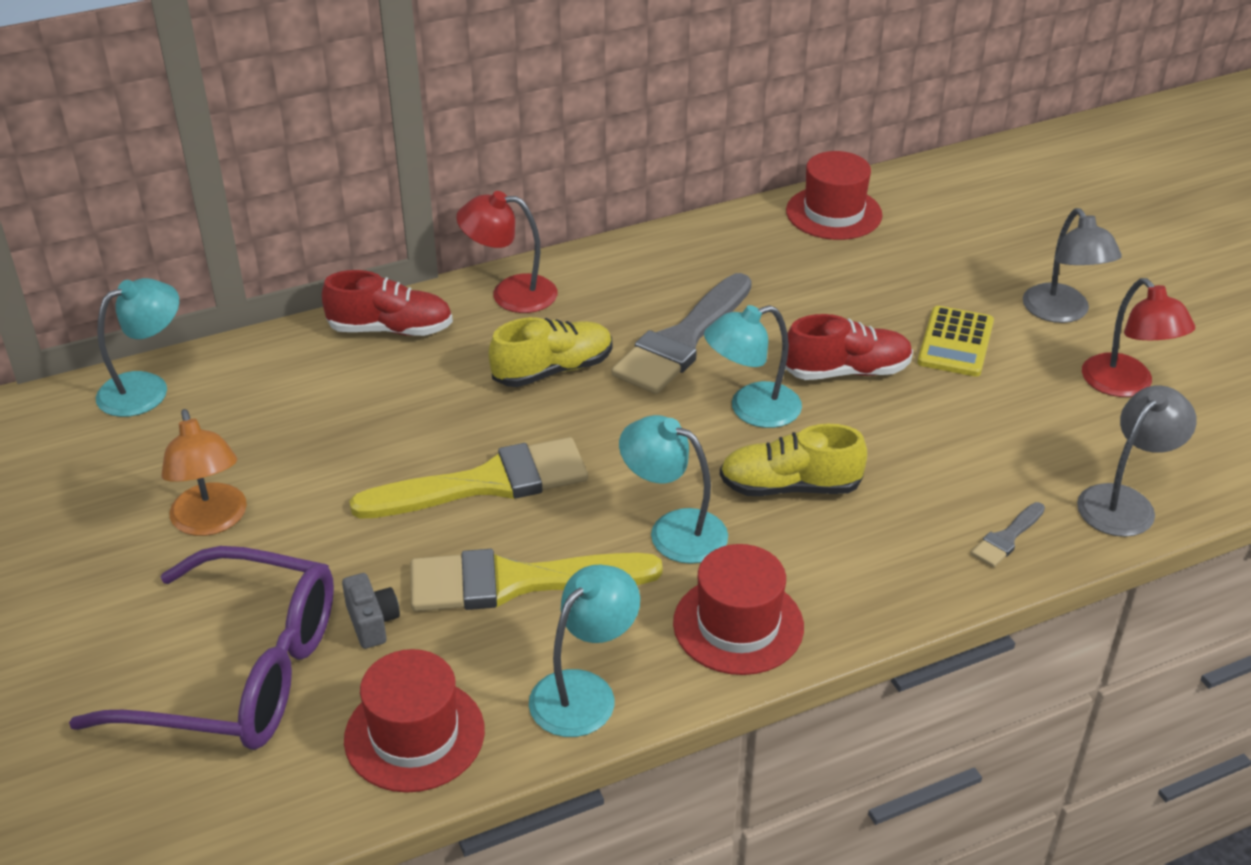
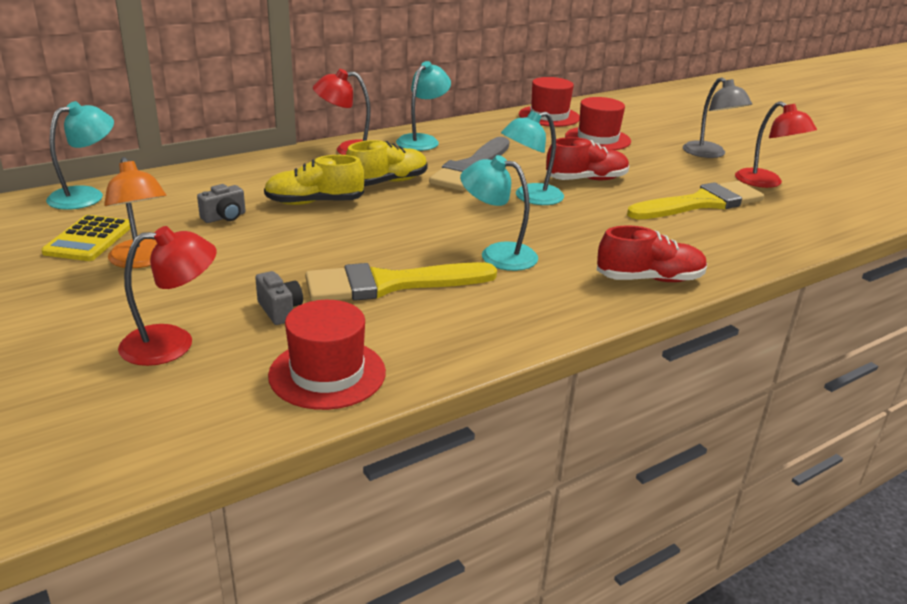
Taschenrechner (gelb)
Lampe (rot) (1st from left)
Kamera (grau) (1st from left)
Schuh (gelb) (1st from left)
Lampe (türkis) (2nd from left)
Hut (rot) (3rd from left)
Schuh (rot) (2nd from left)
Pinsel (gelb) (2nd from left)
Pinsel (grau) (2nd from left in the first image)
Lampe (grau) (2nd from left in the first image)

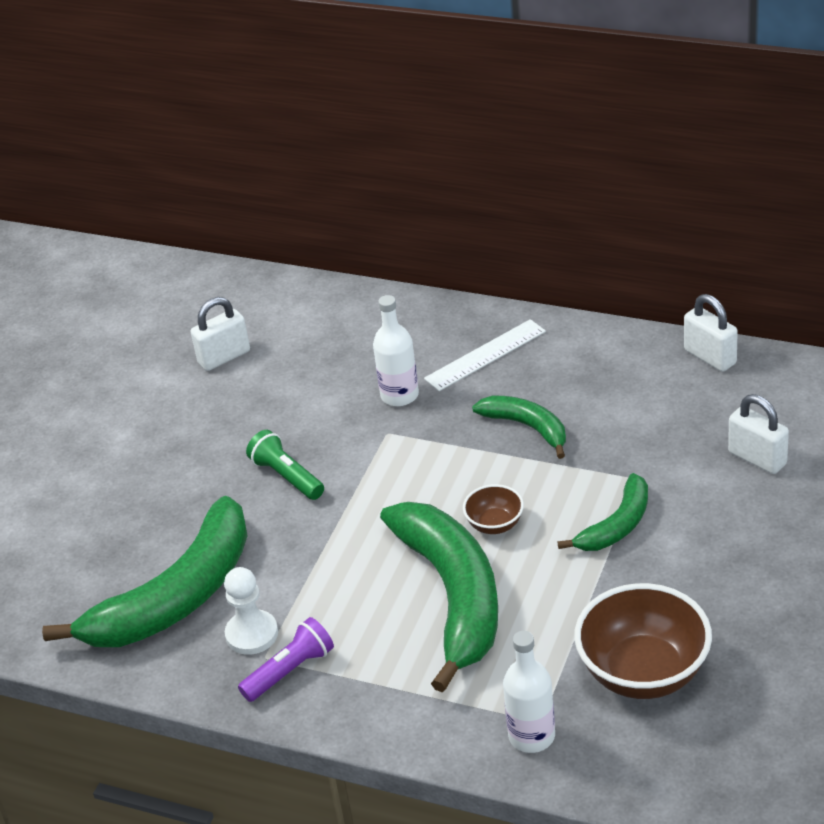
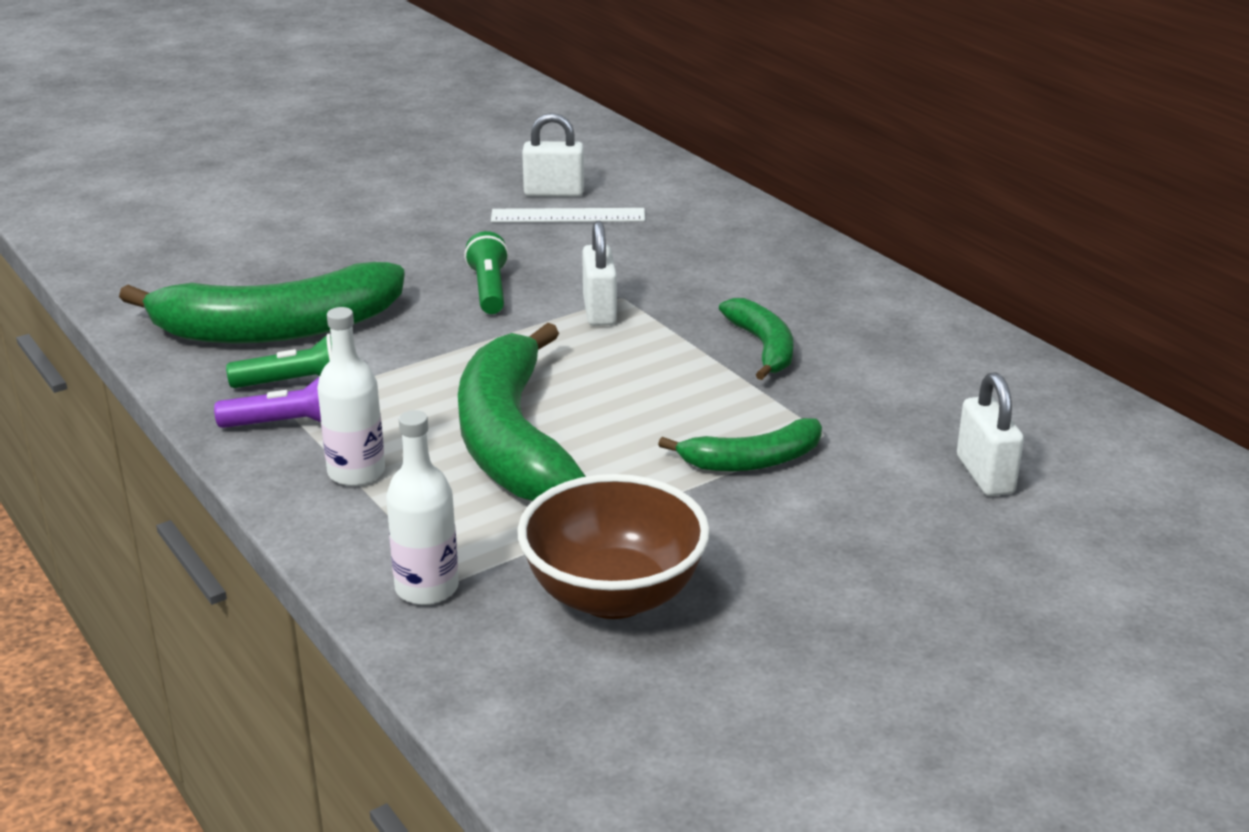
Taschenlampe (grün) (1st from left)
Flasche (weiß) (1st from left)
Banane (grün) (2nd from left)
Lineal (weiß)
Vorhängeschloss (weiß) (2nd from left)
Schüssel (braun) (1st from left in the first image)

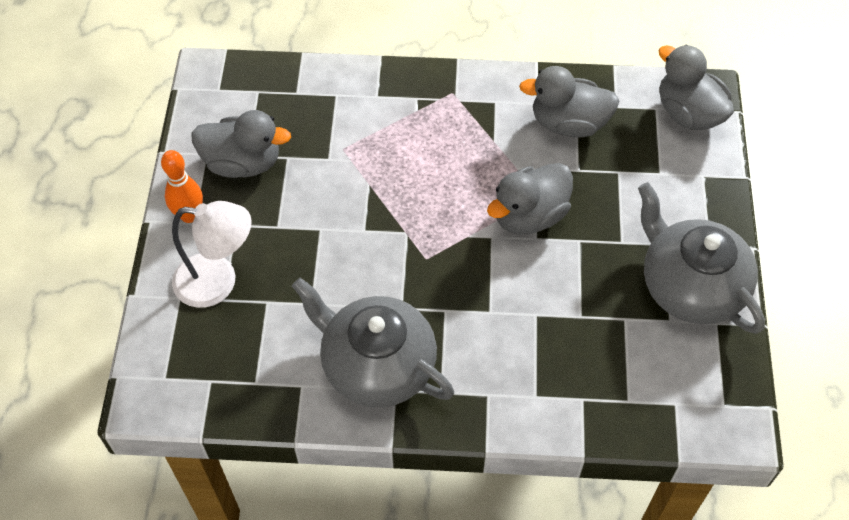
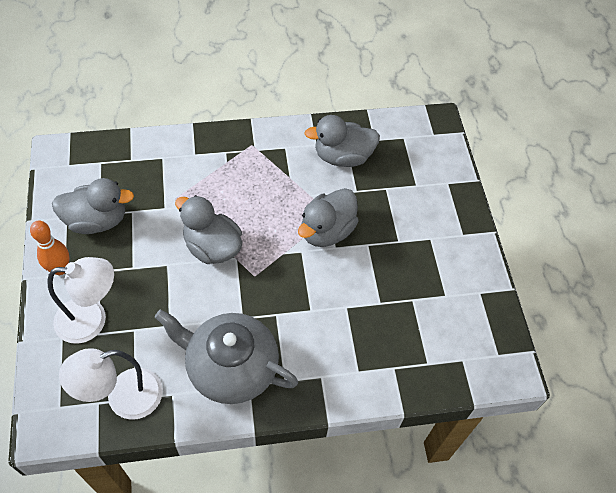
Lampe (weiß) (2nd from left)
Ente (grau) (2nd from left)
Teekanne (grau) (2nd from left in the first image)

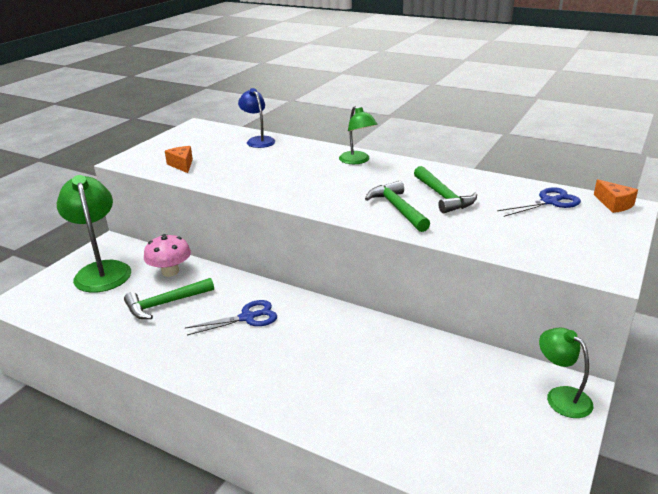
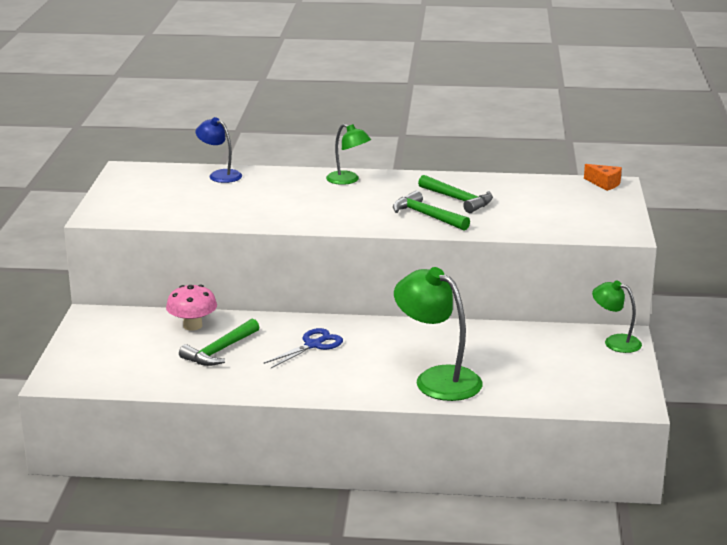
Lampe (grün) (2nd from left)
Käse (orange) (1st from left in the first image)
Schere (blau) (2nd from left in the first image)

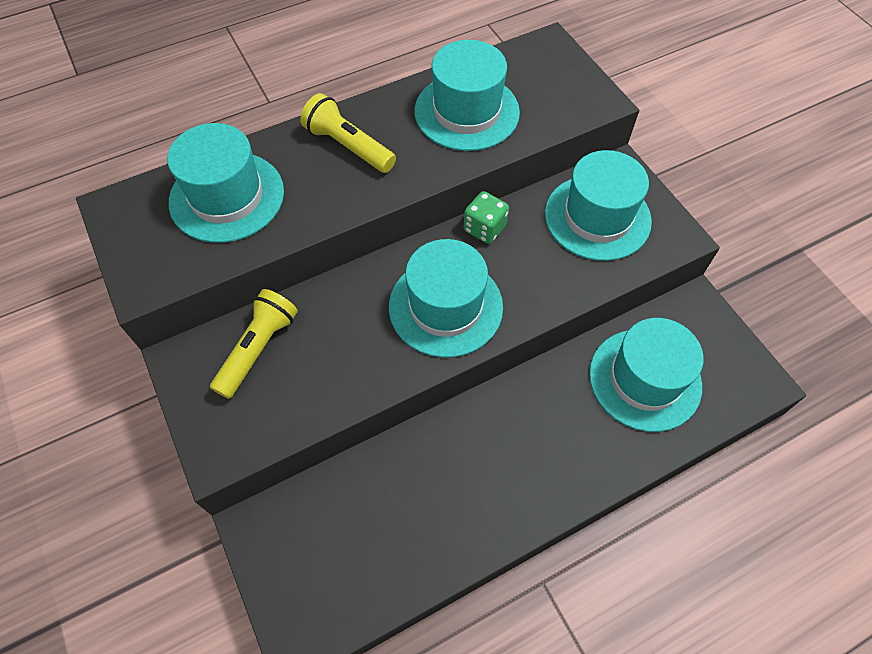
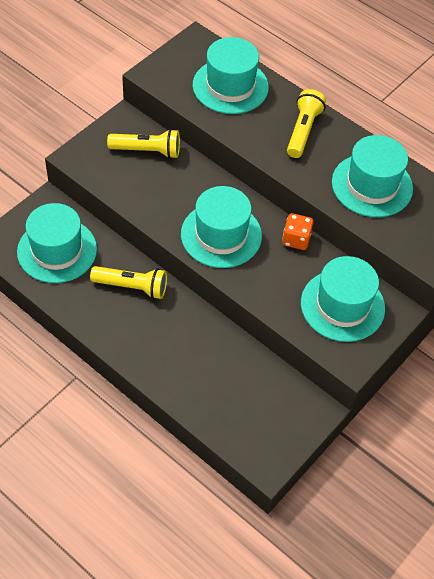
Hut (türkis) (1st from left)
Taschenlampe (gelb) (1st from left)
Spielwürfel (orange)

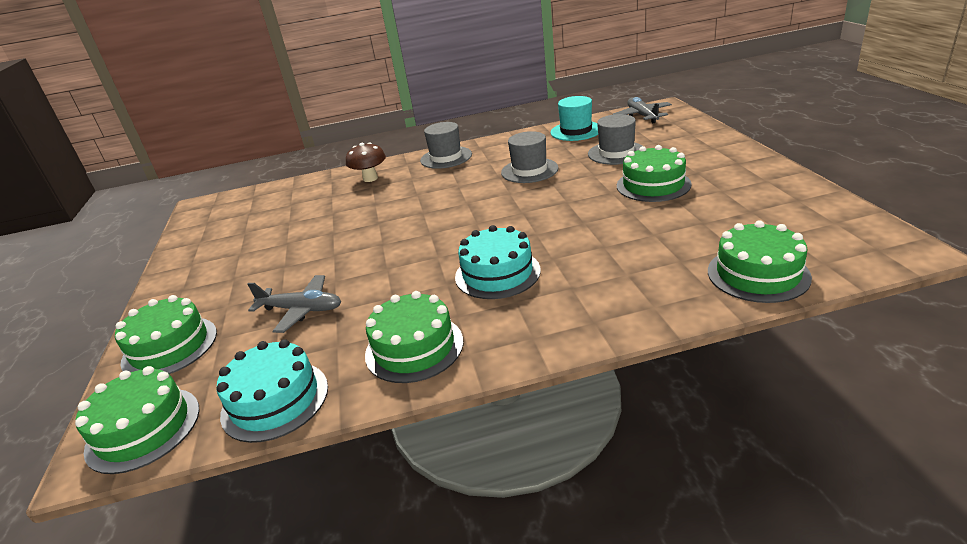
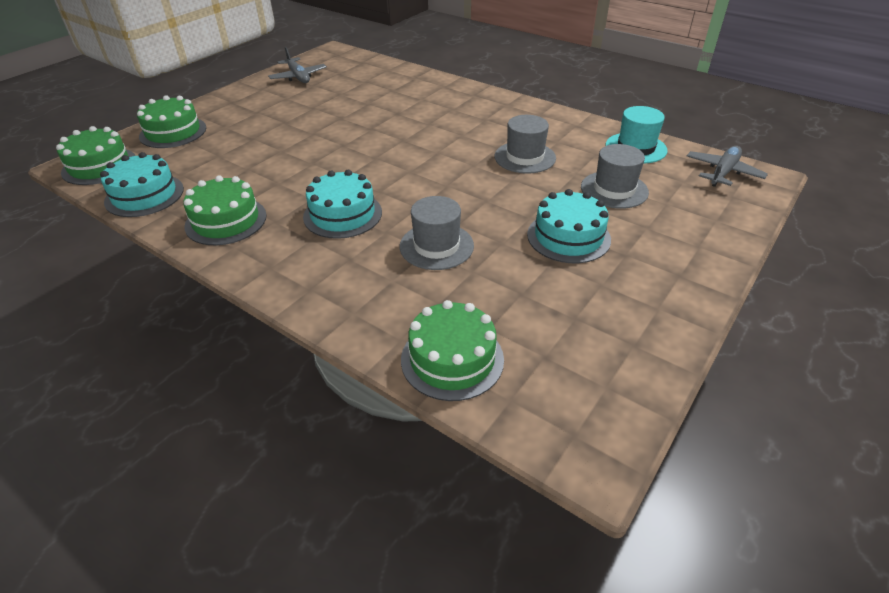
Flugzeug (grau) (1st from left)
Hut (grau) (1st from left)
Kuchen (türkis) (3rd from left)
Pilz (braun)

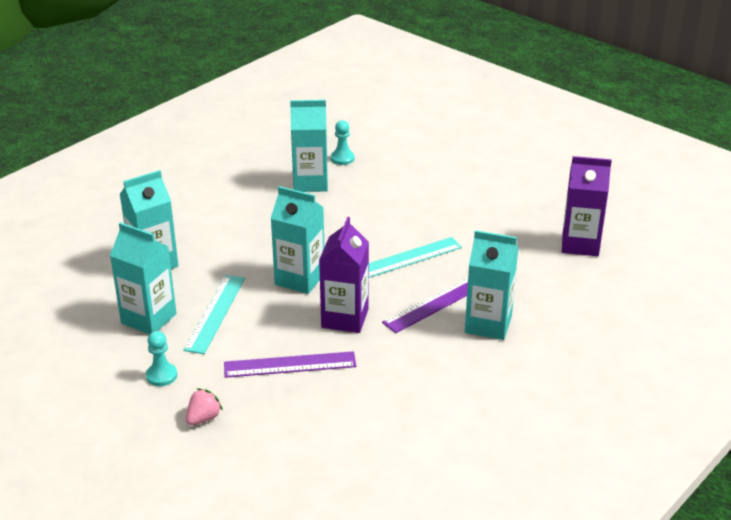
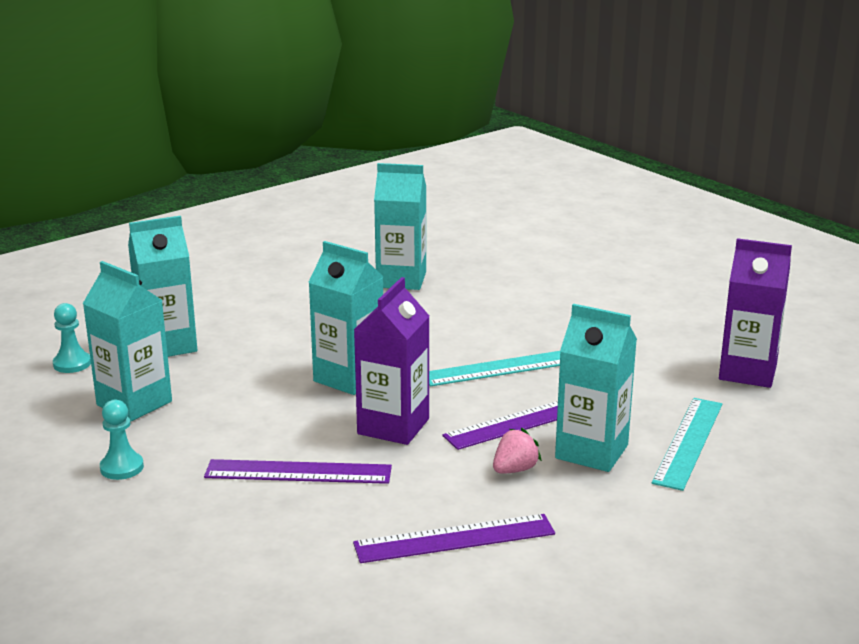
Bauer (türkis) (1st from left)
Lineal (lila) (2nd from left)
Erdbeere (rosa)
Lineal (türkis) (2nd from left)

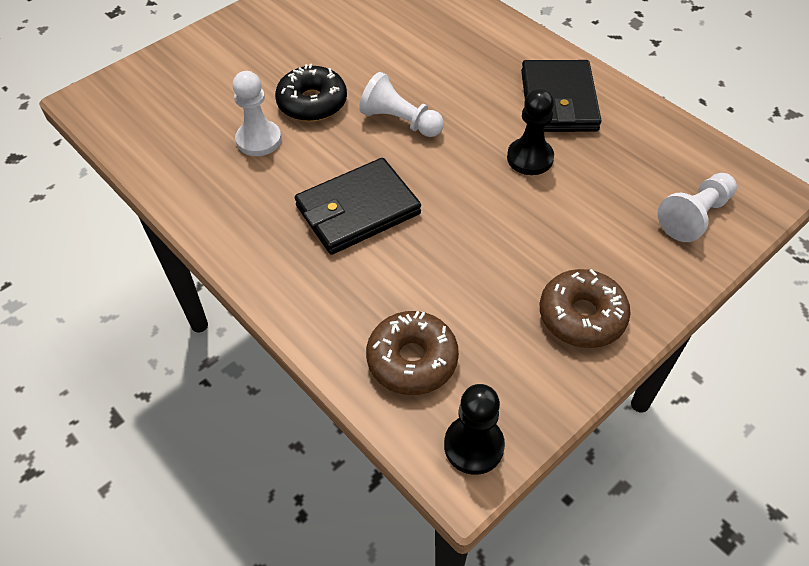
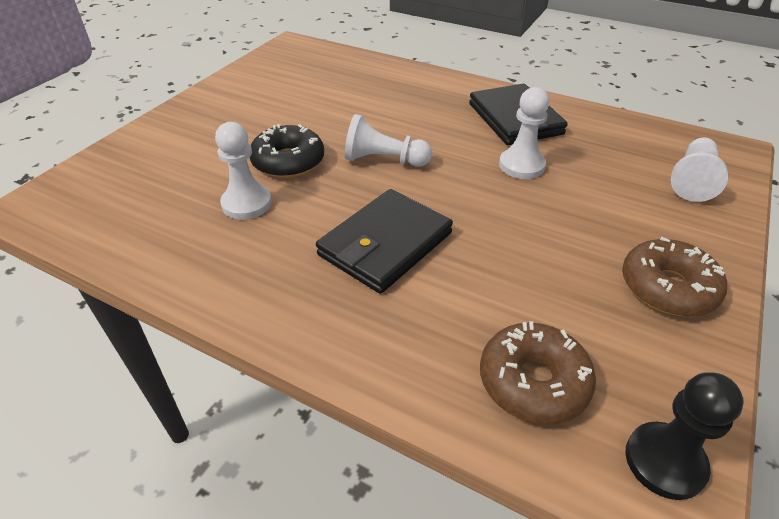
Bauer (weiß) (3rd from left)

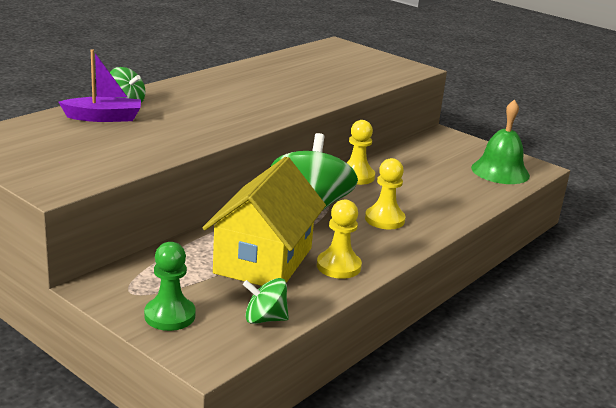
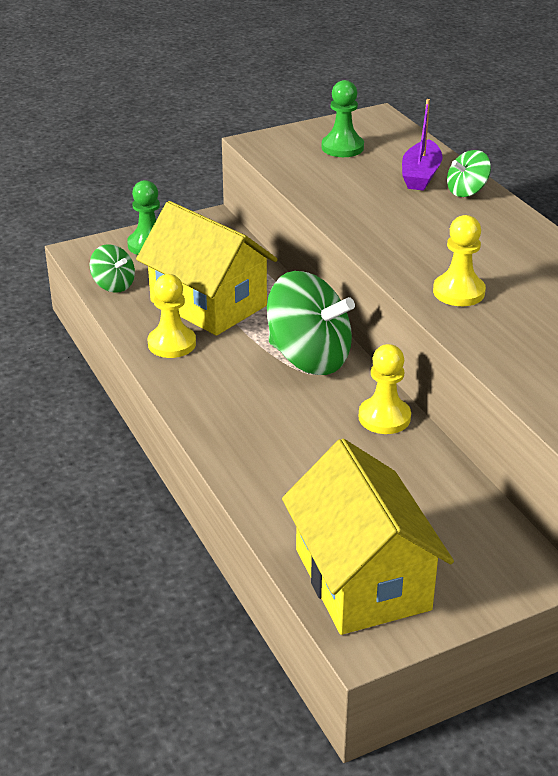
Kreisel (grün) (1st from left)
Haus (gelb) (2nd from left)
Bauer (grün) (2nd from left)
Bauer (gelb) (3rd from left)

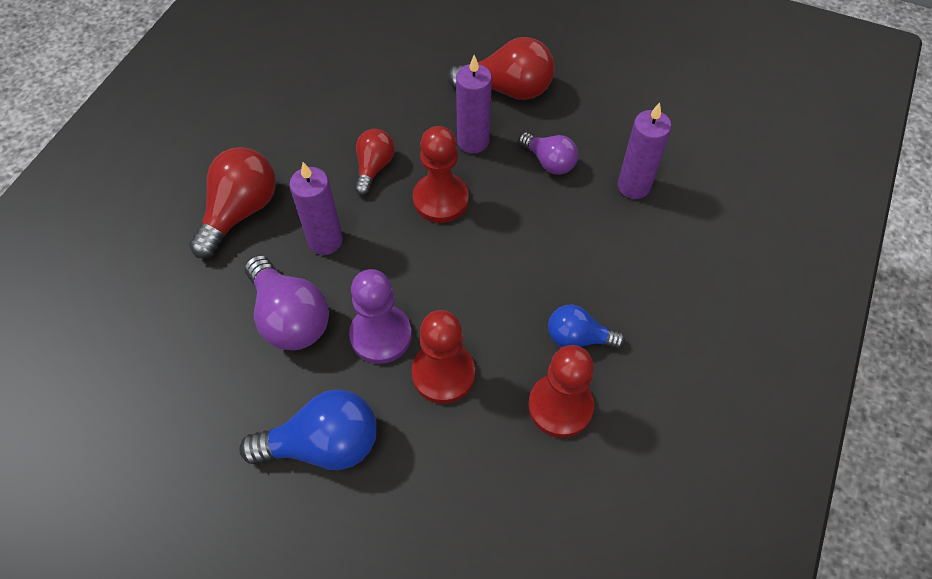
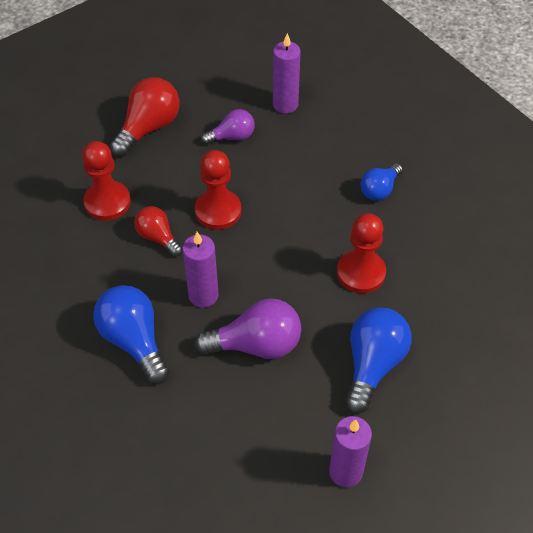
Bauer (rot) (1st from left)
Glühbirne (blau) (1st from left)
Kerze (lila) (3rd from left)
Bauer (lila)

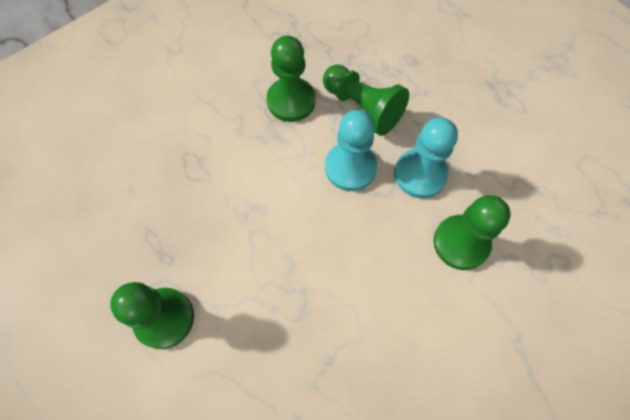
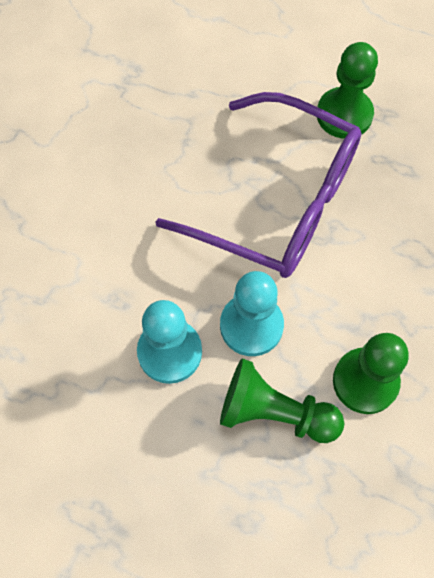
Brille (lila)
Bauer (grün) (4th from left in the first image)

